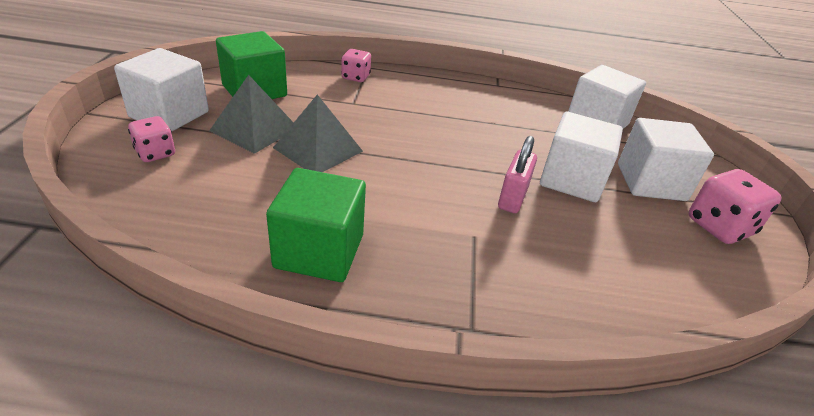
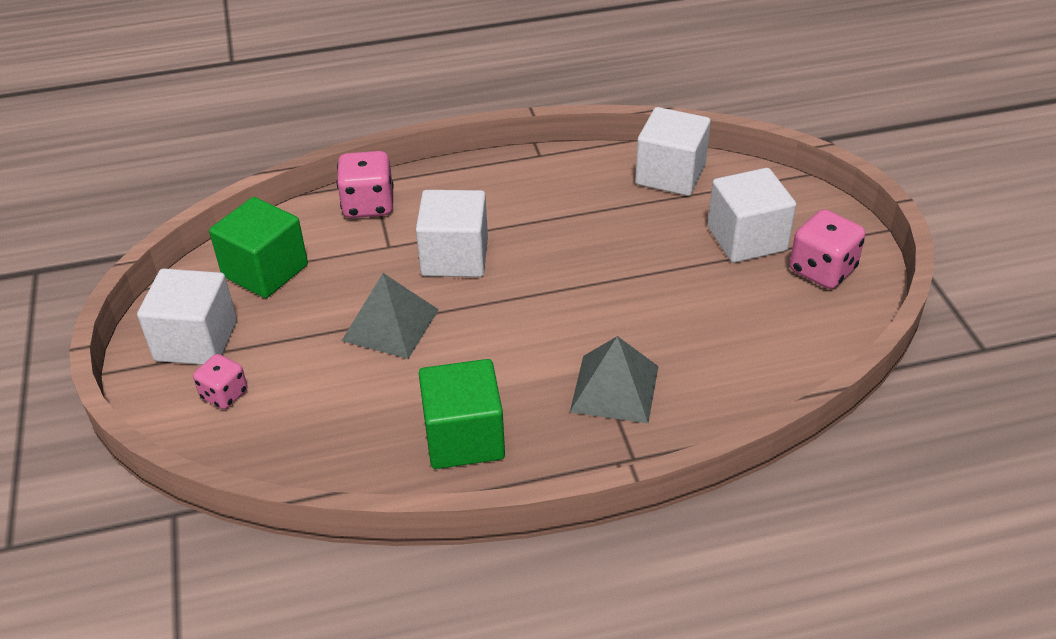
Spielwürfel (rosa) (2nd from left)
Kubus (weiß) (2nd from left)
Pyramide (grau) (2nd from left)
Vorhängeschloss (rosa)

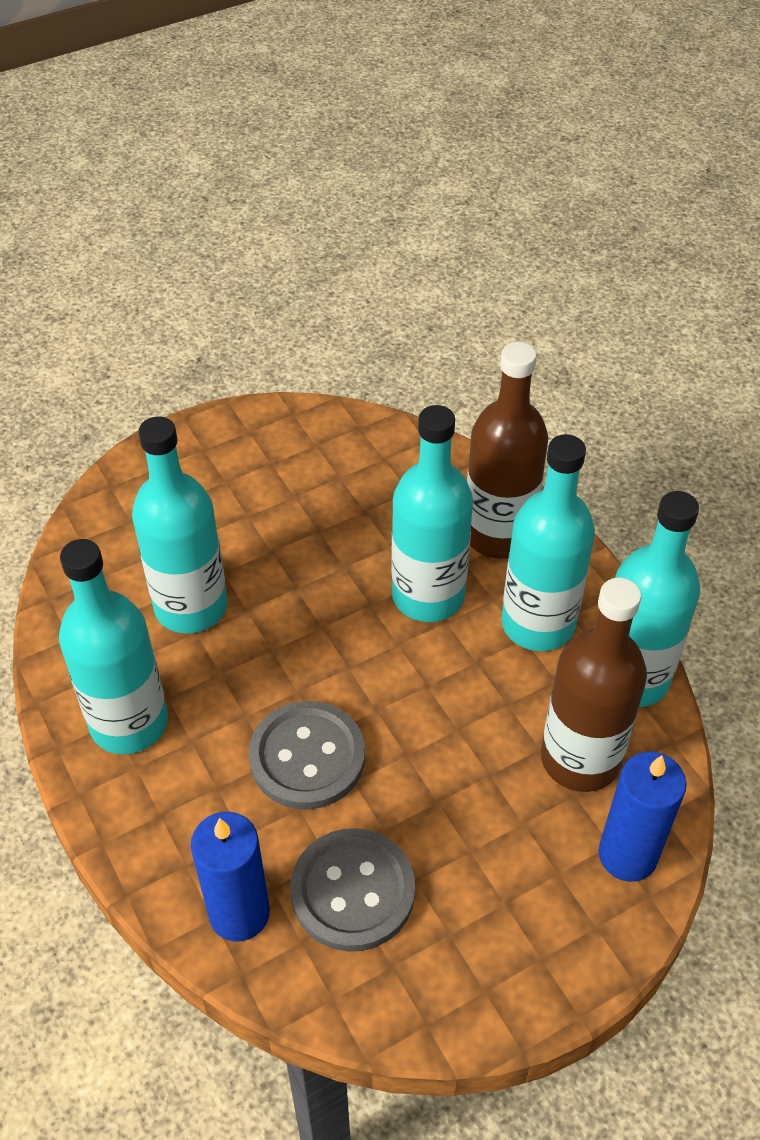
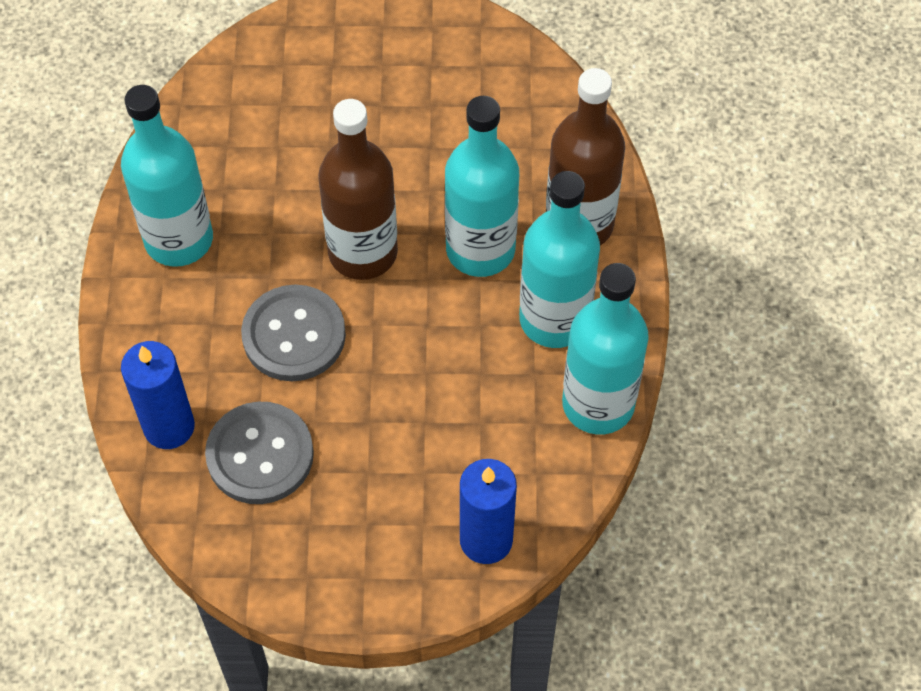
Flasche (braun) (1st from left)
Flasche (türkis) (2nd from left in the first image)

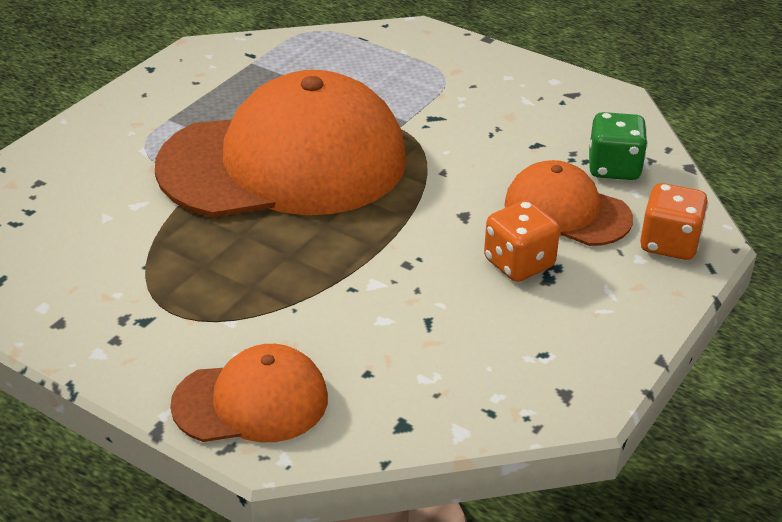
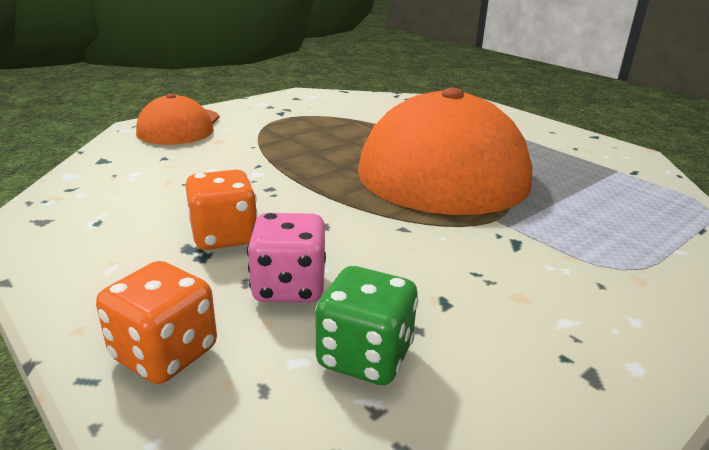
Spielwürfel (rosa)

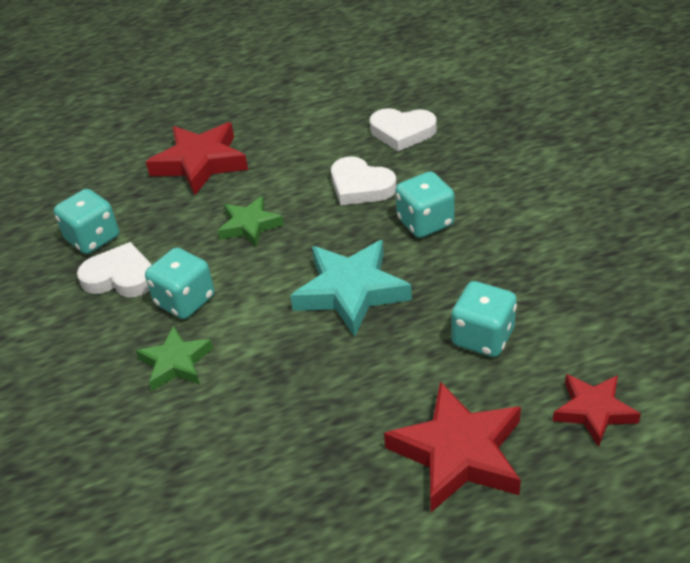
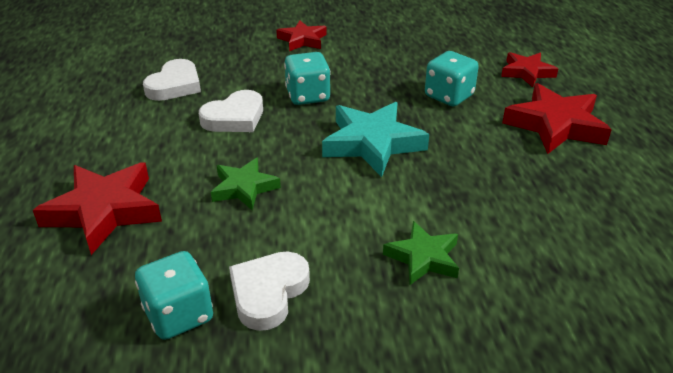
Stern (rot) (2nd from left)
Spielwürfel (türkis) (2nd from left in the first image)

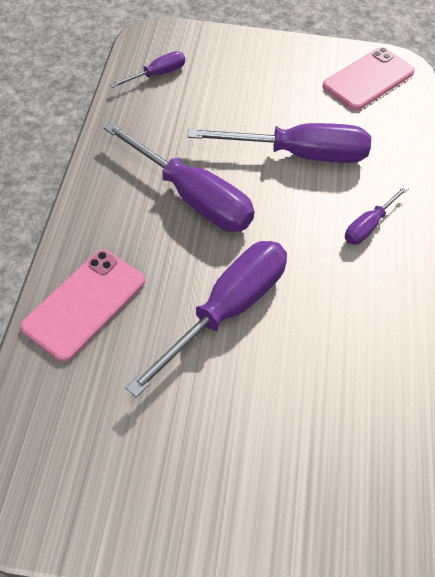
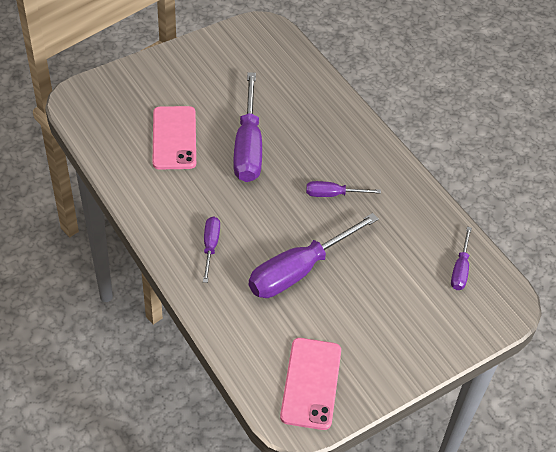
Handy (rosa) (1st from left)
Schraubenzieher (lila) (4th from left)

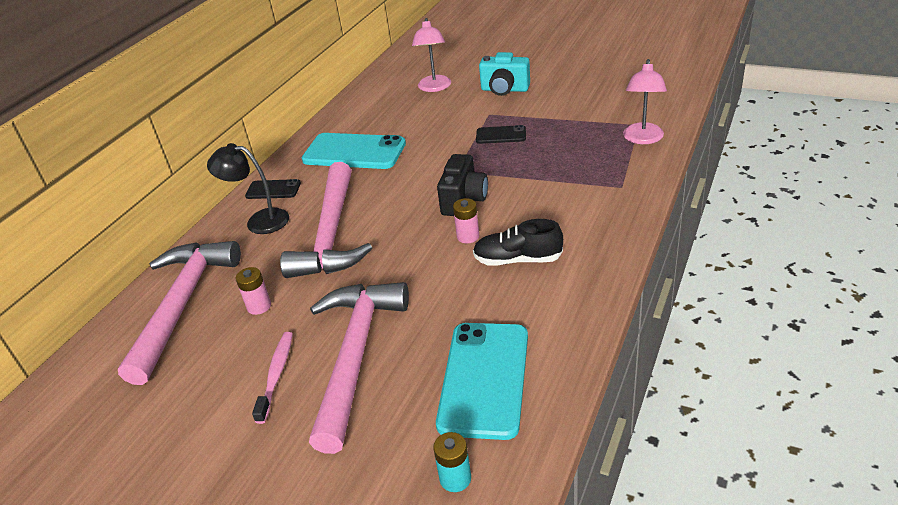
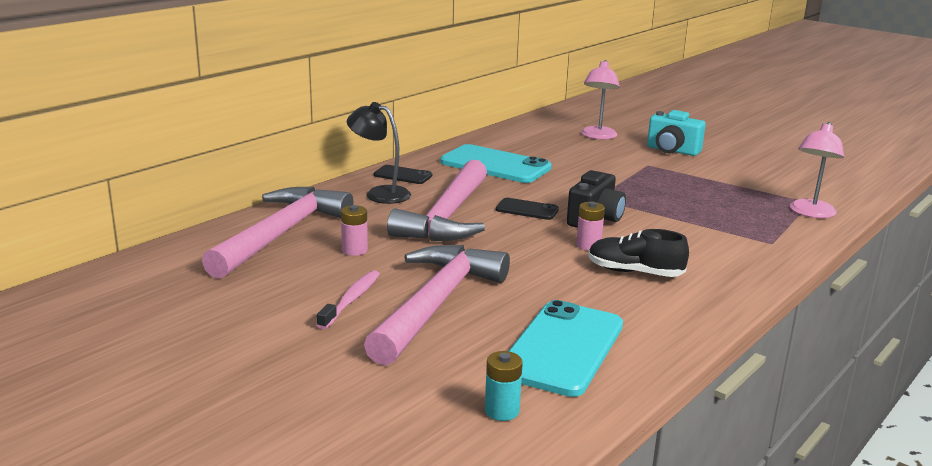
Handy (schwarz) (2nd from left)

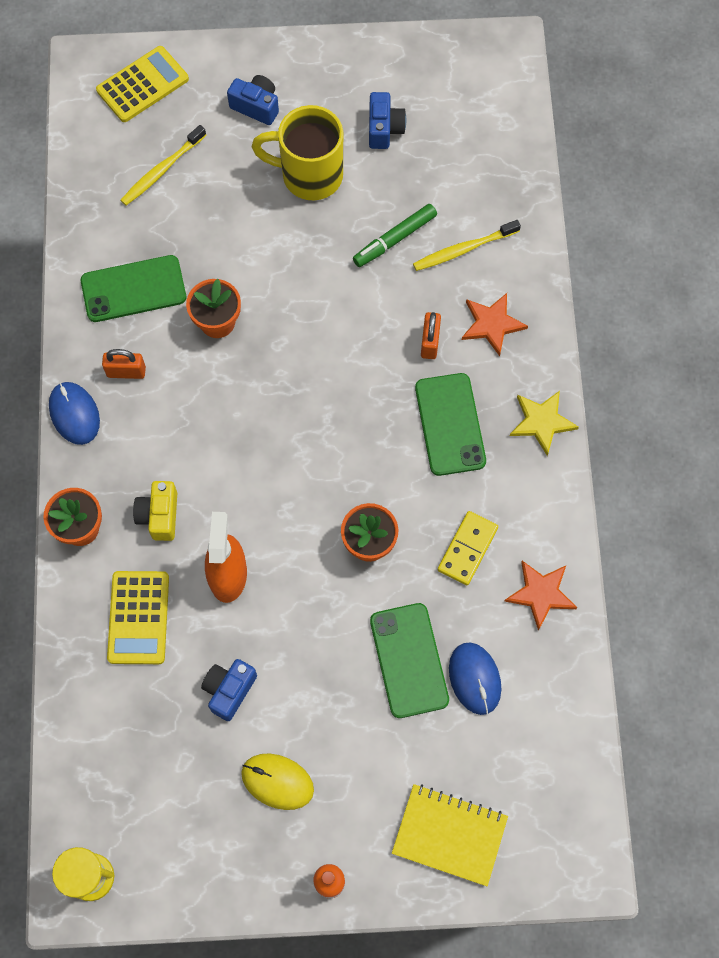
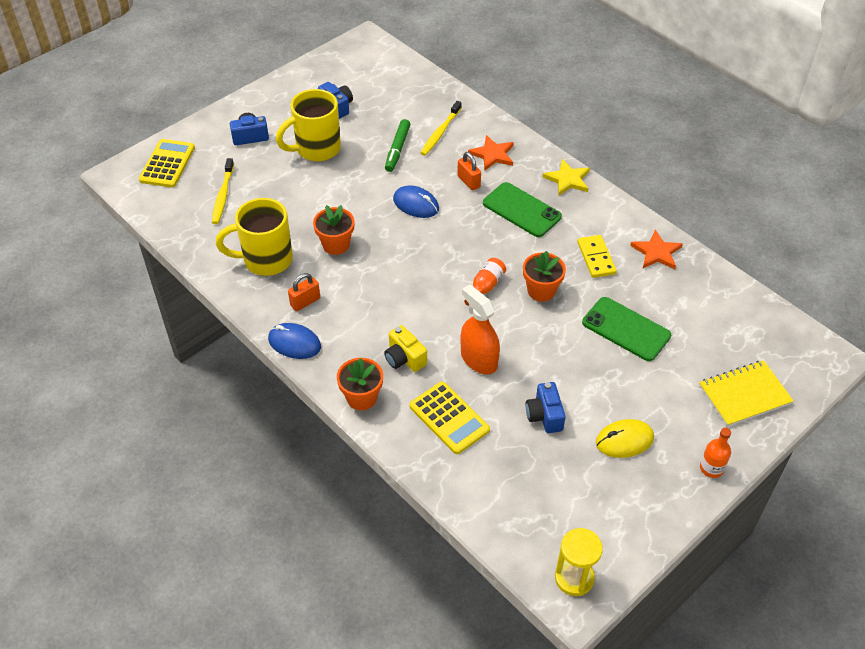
Tasse (gelb) (1st from left)
Computermaus (blau) (2nd from left)
Flasche (orange) (1st from left)

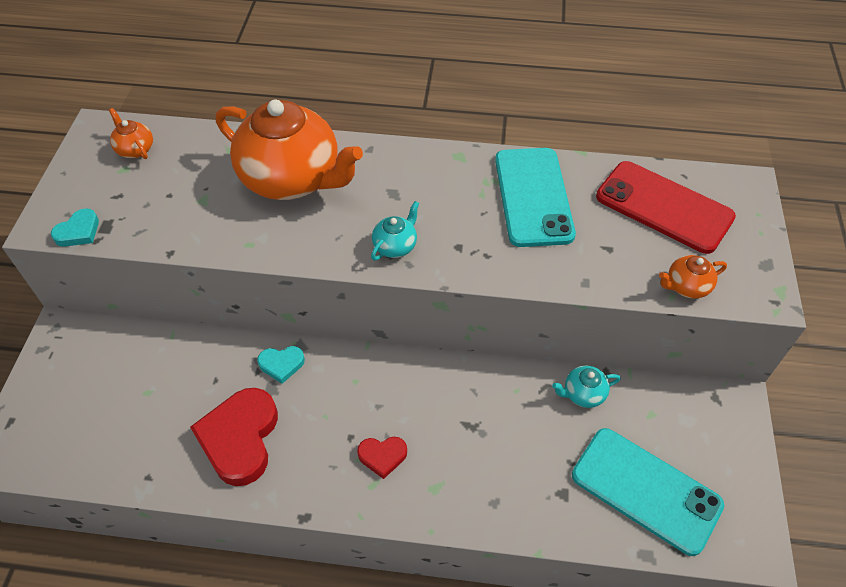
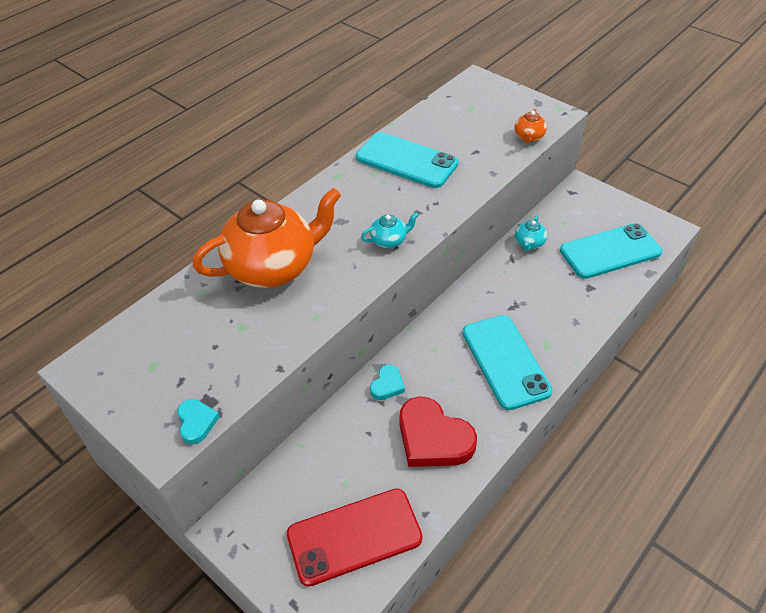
Handy (rot)
Teekanne (türkis) (1st from left)
Handy (türkis) (2nd from left)
Teekanne (orange) (1st from left in the first image)

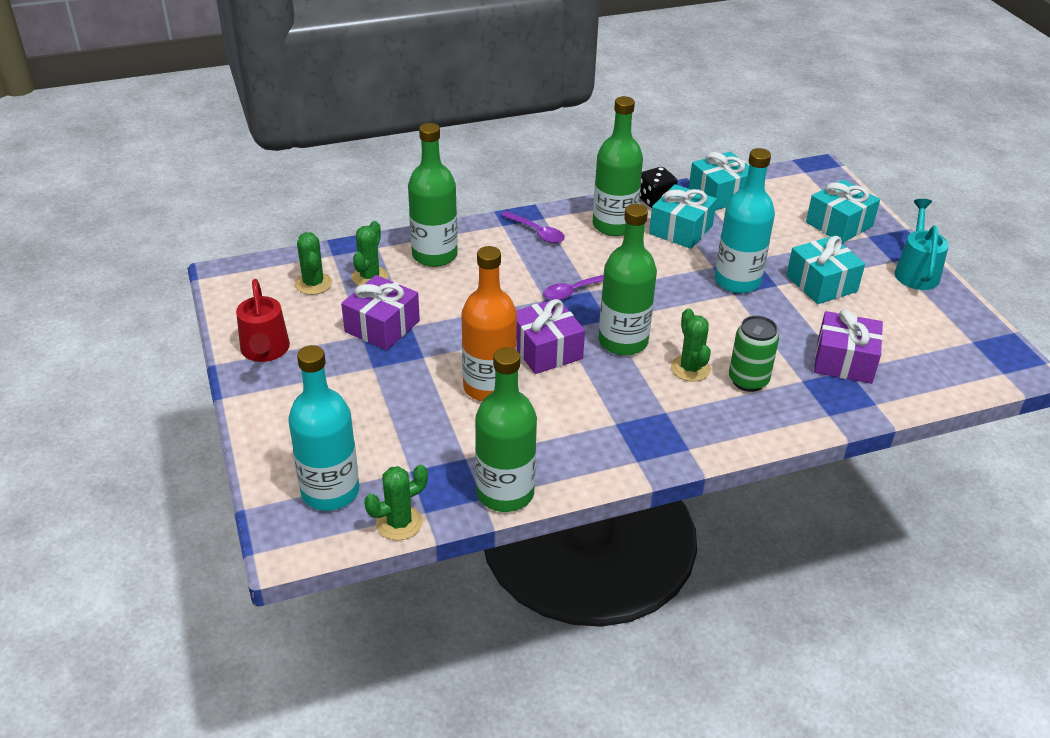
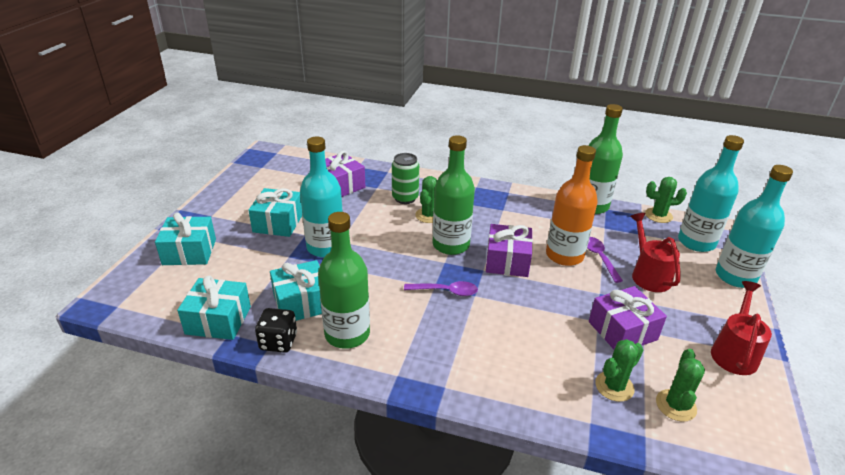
Löffel (lila) (2nd from left)
Gießkanne (rot) (1st from left)
Flasche (türkis) (3rd from left)
Flasche (grün) (1st from left in the first image)
Gießkanne (türkis)

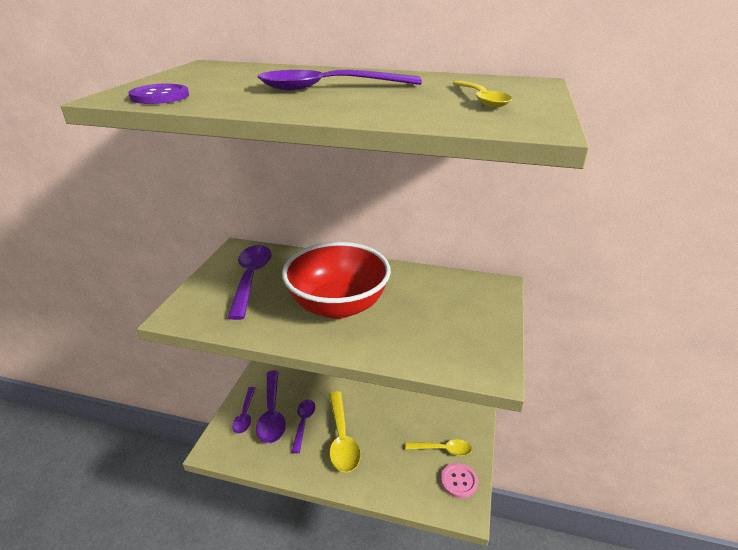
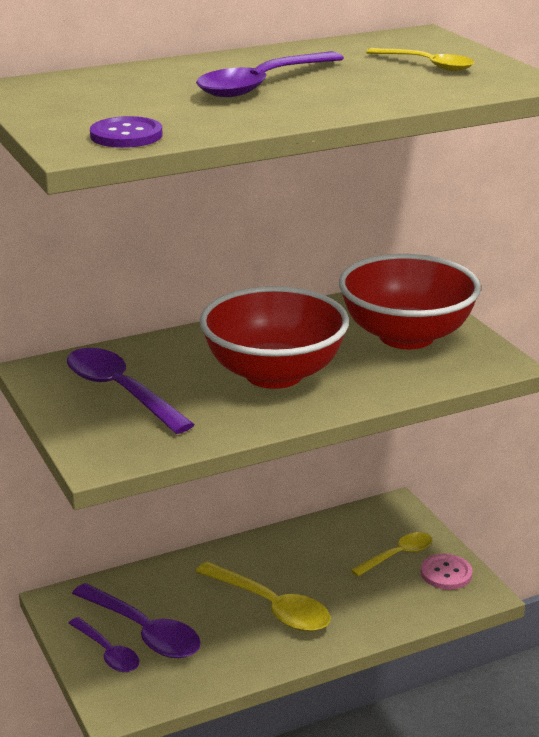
Schüssel (rot) (2nd from left)
Löffel (lila) (4th from left in the first image)

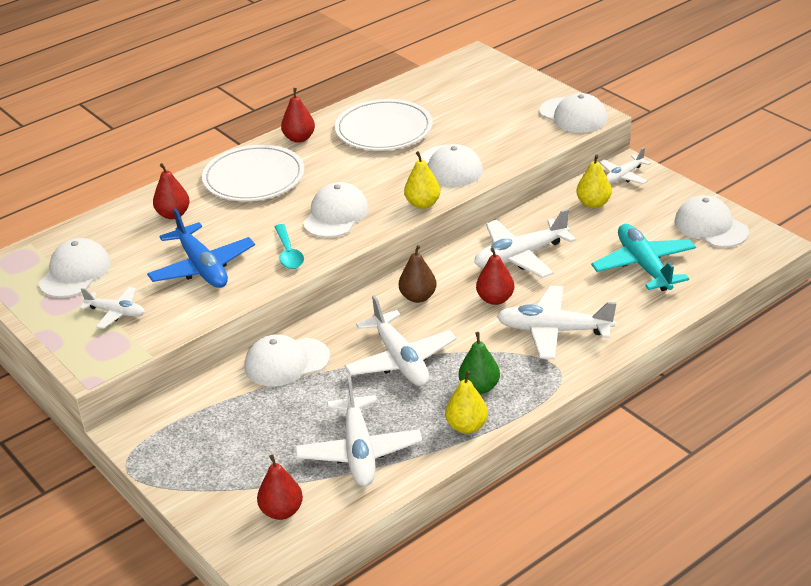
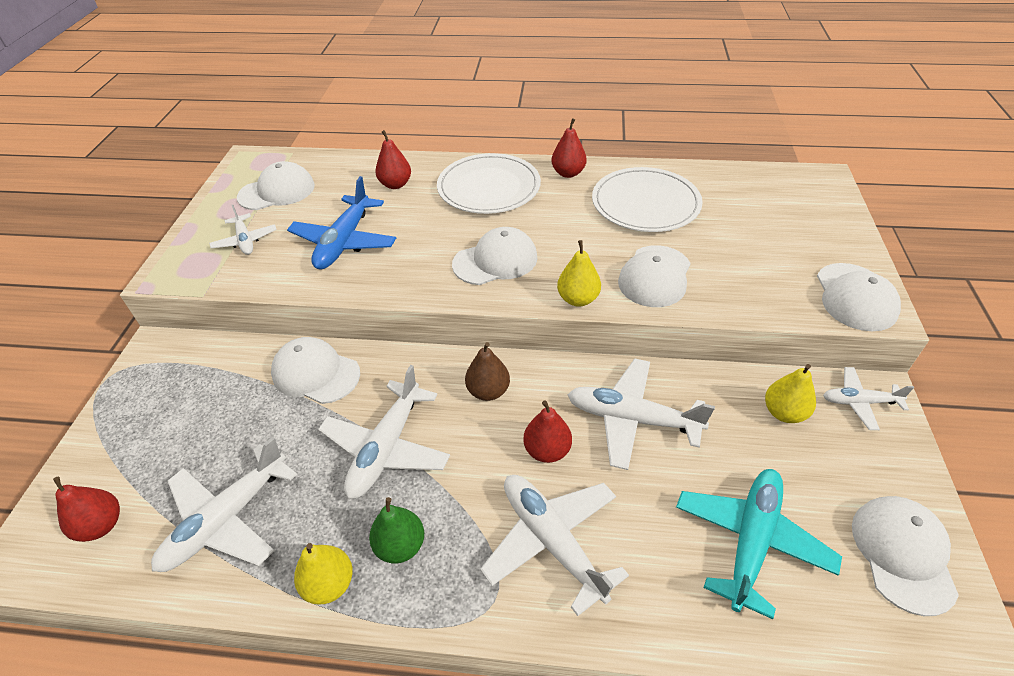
Löffel (türkis)

